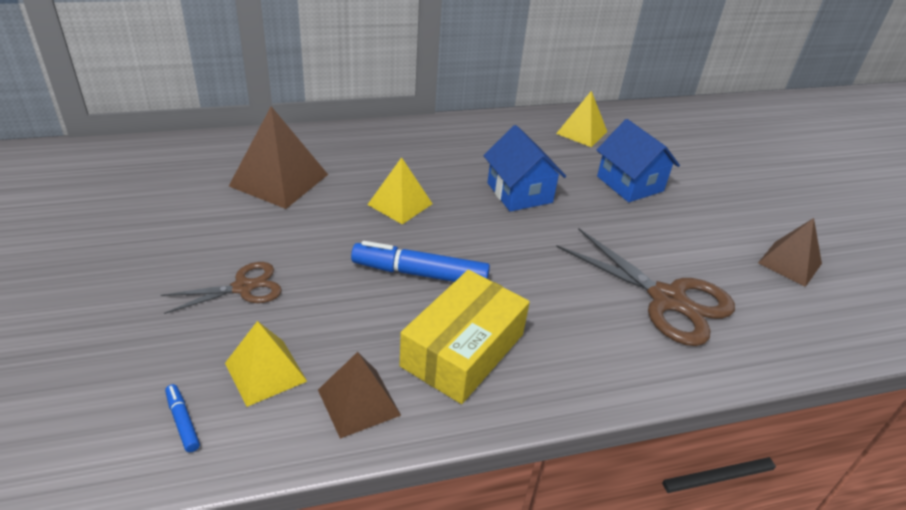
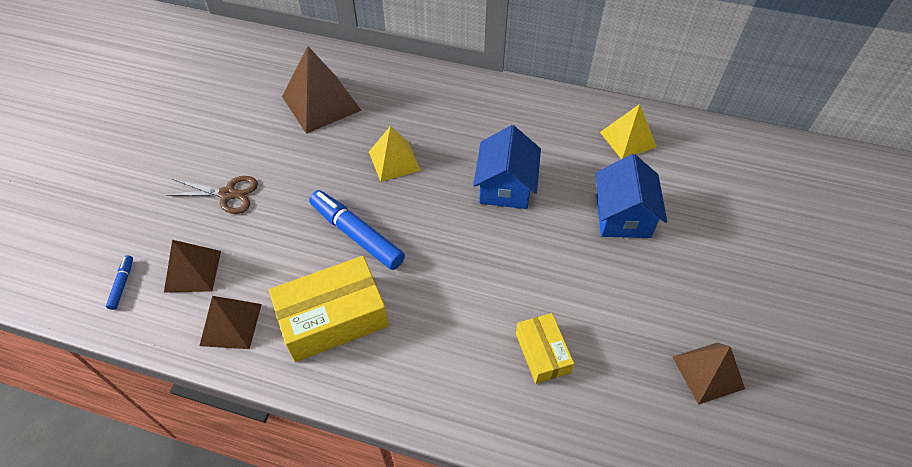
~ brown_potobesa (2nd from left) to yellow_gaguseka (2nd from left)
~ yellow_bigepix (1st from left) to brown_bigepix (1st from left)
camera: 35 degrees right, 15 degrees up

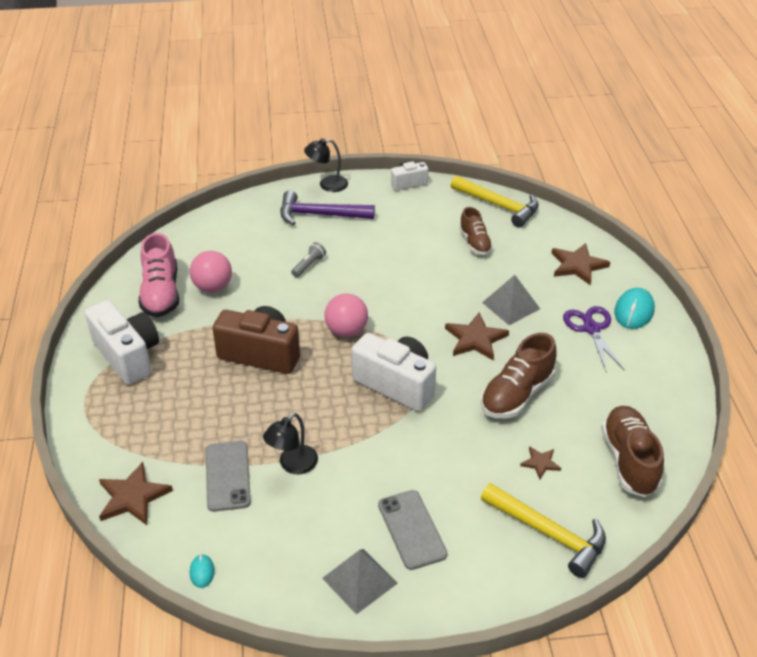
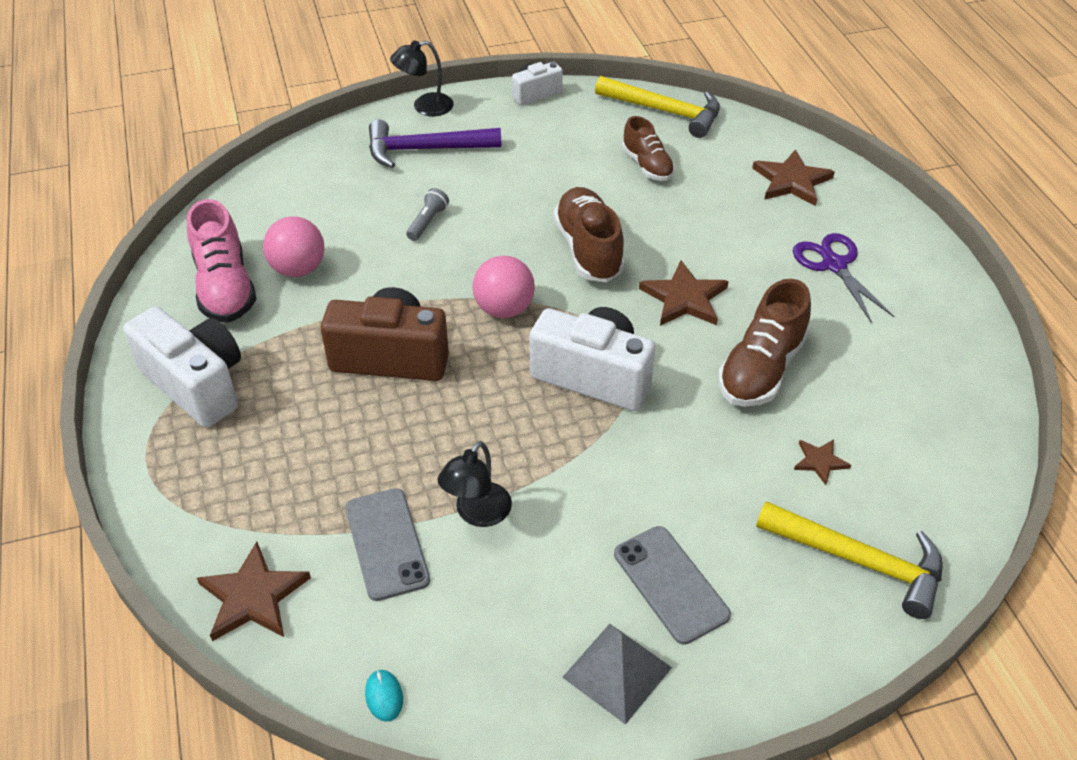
- grey_bigepix (2nd from left)
- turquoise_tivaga (2nd from left)
~ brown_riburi (3rd from left in the first image) to brown_riburi (1st from left)
camera: 10 degrees left, 5 degrees up

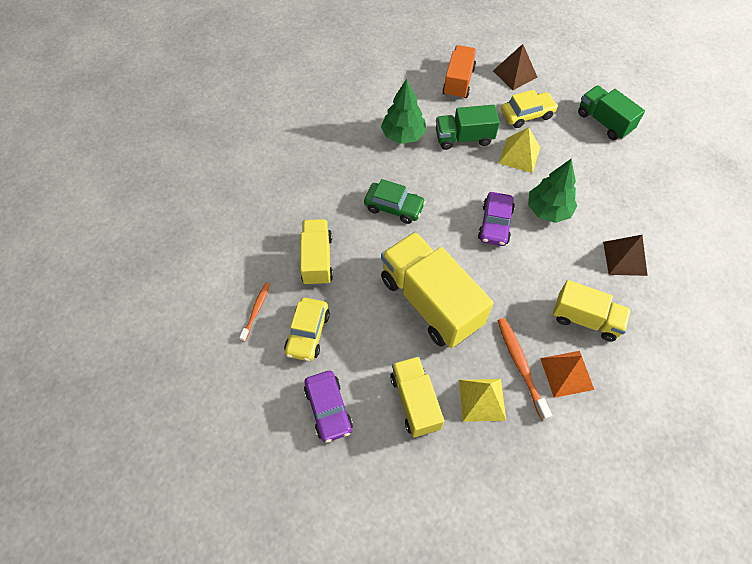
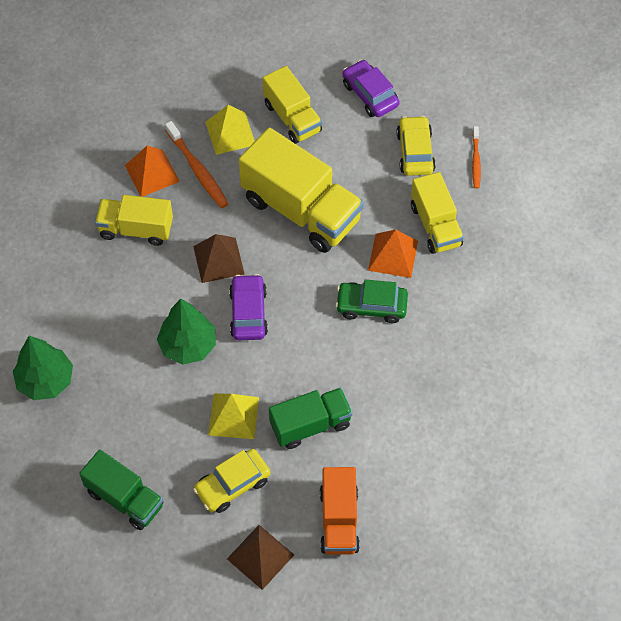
~ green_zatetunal (1st from left)
~ brown_bigepix (2nd from left in the first image) to brown_bigepix (1st from left)
+ orange_bigepix (2nd from left)
camera: 165 degrees right, 0 degrees up

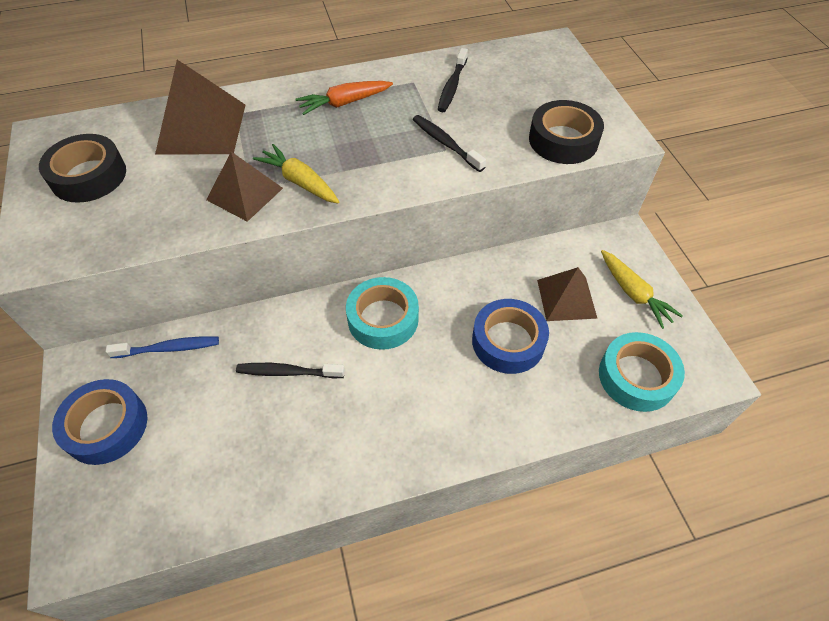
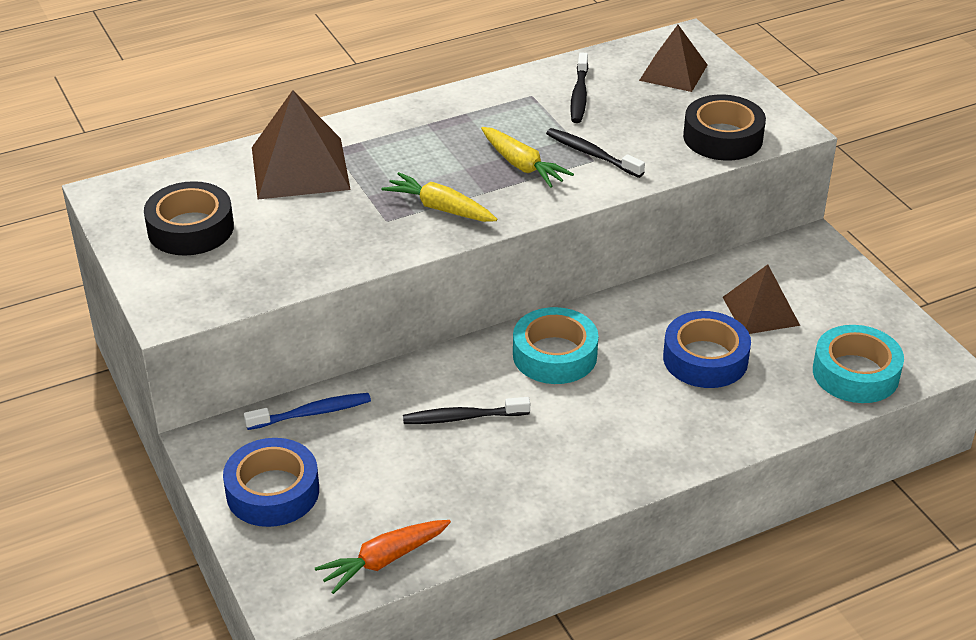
~ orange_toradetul
~ brown_bigepix (2nd from left)
~ yellow_toradetul (2nd from left)
camera: 10 degrees left, 15 degrees down

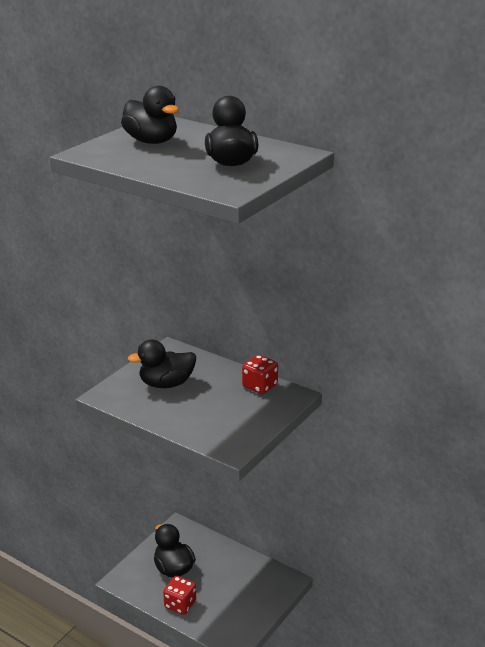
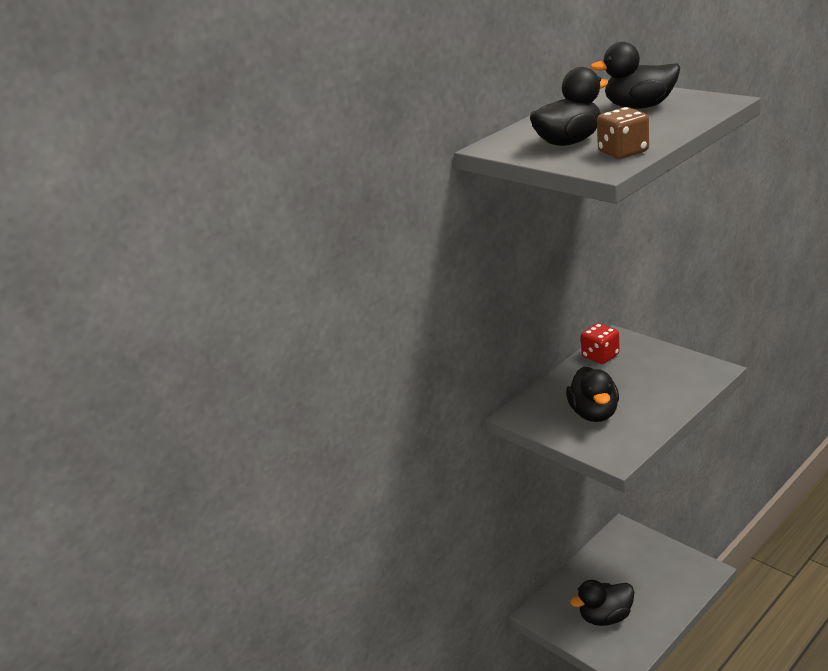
- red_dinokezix (1st from left)
+ brown_dinokezix
camera: 75 degrees left, 0 degrees up

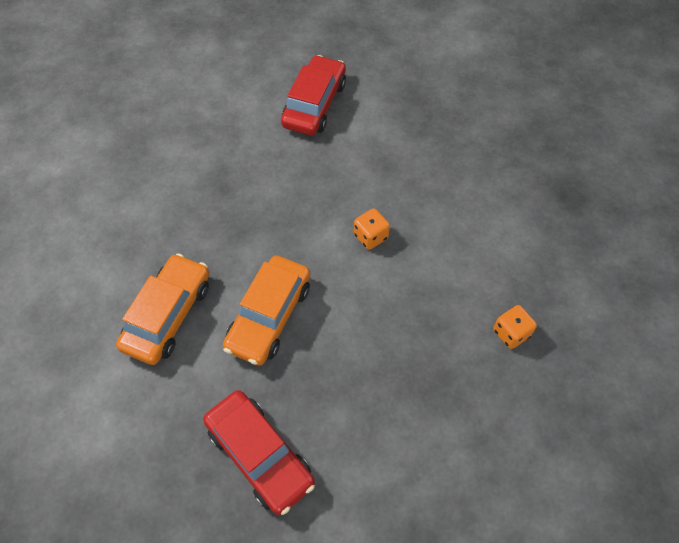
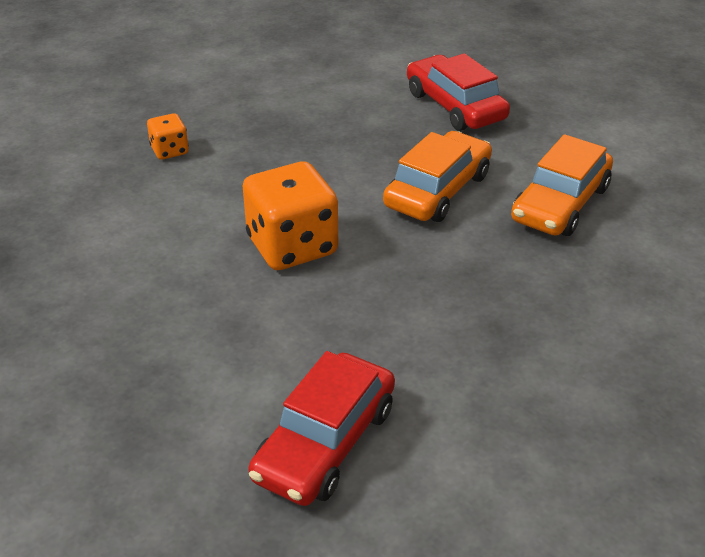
~ orange_dinokezix (1st from left in the first image) x2.01
camera: 170 degrees left, 20 degrees down

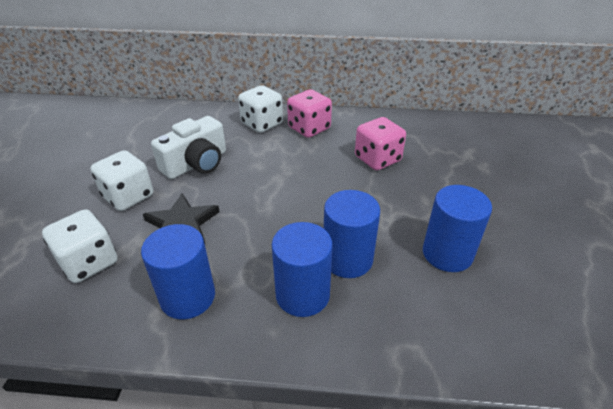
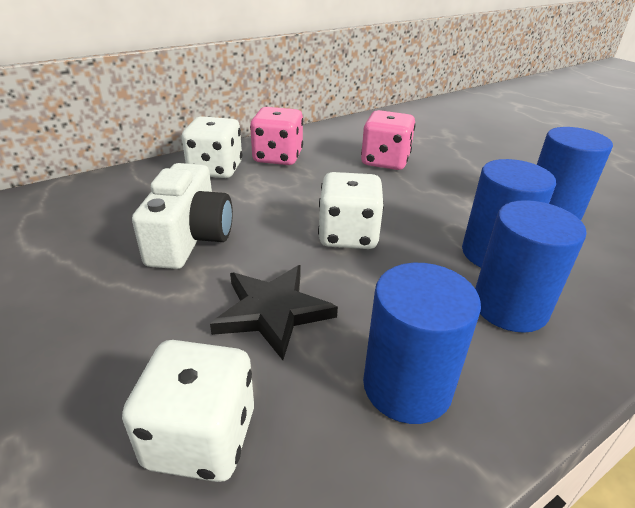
~ white_dinokezix (2nd from left in the first image) to white_dinokezix (3rd from left)
camera: 40 degrees left, 5 degrees down

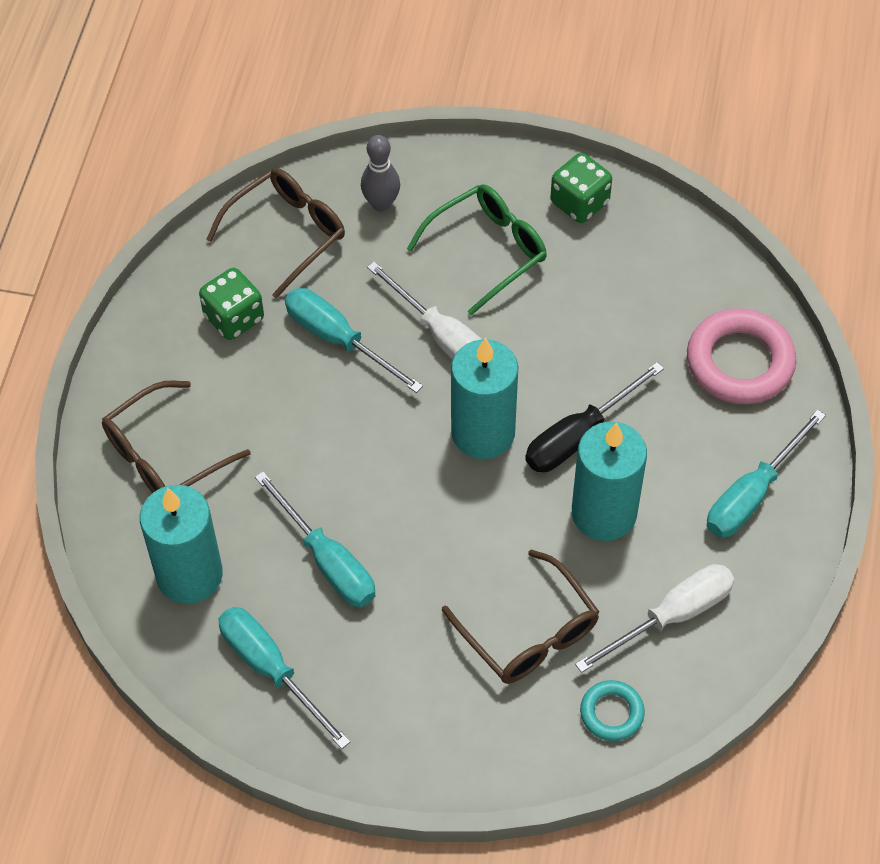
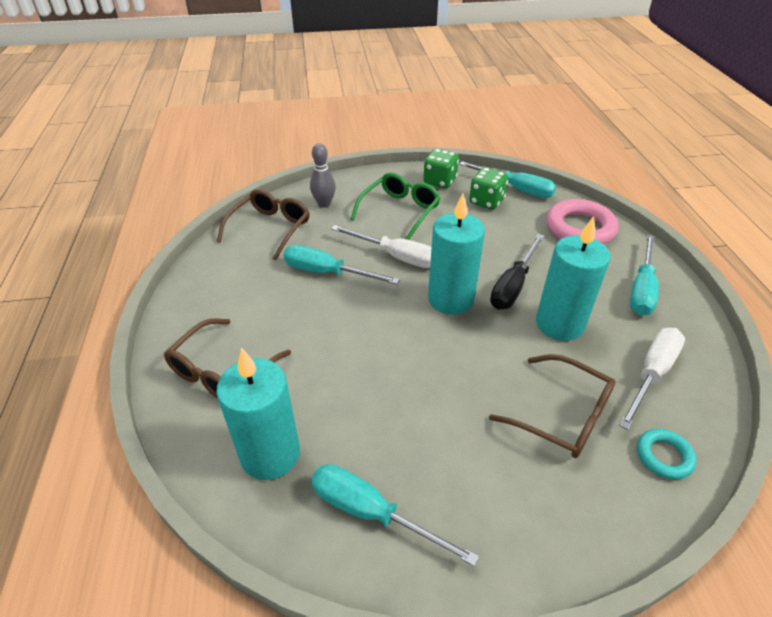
~ green_dinokezix (1st from left in the first image) to green_dinokezix (2nd from left)
~ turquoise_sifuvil (2nd from left in the first image) to turquoise_sifuvil (3rd from left)
camera: 20 degrees left, 15 degrees down

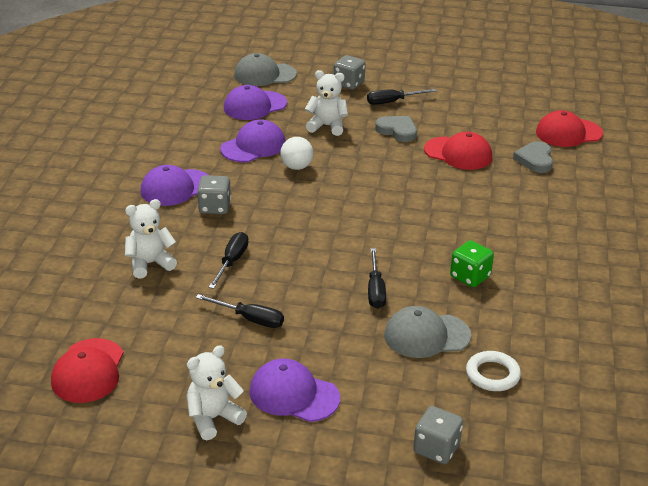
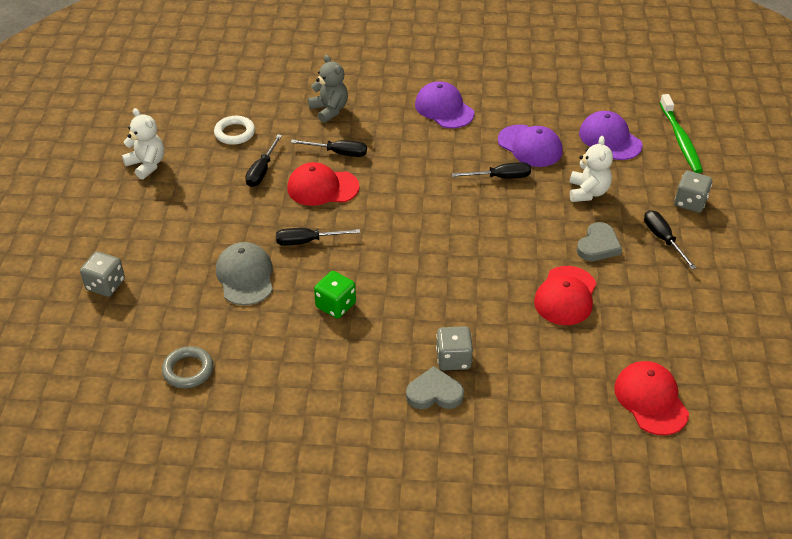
~ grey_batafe (1st from left) to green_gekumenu
~ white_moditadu to black_sifuvil (4th from left)
~ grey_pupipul (2nd from left in the first image) to grey_pupipul (1st from left)
~ grey_dinokezix (1st from left in the first image) to grey_dinokezix (2nd from left)
~ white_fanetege (1st from left) to grey_fanetege
~ red_batafe (1st from left)
~ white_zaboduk
- purple_batafe (4th from left)
+ grey_zaboduk
camera: 85 degrees right, 10 degrees up

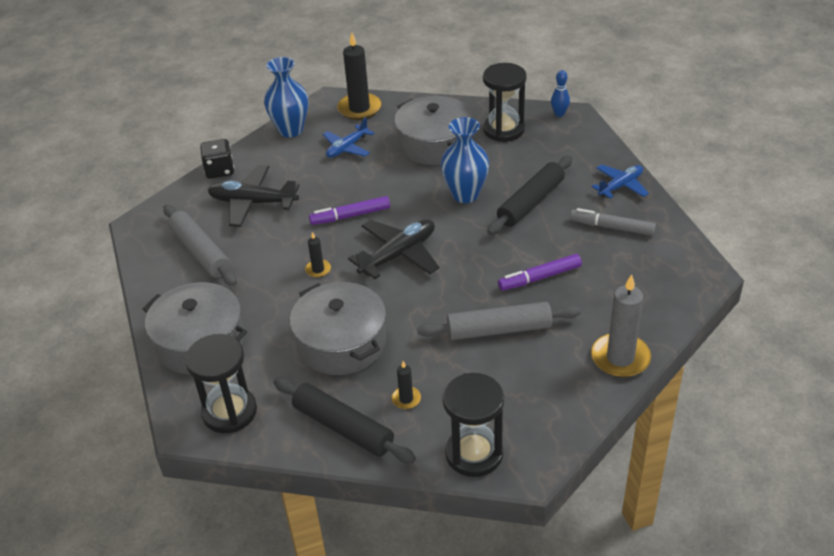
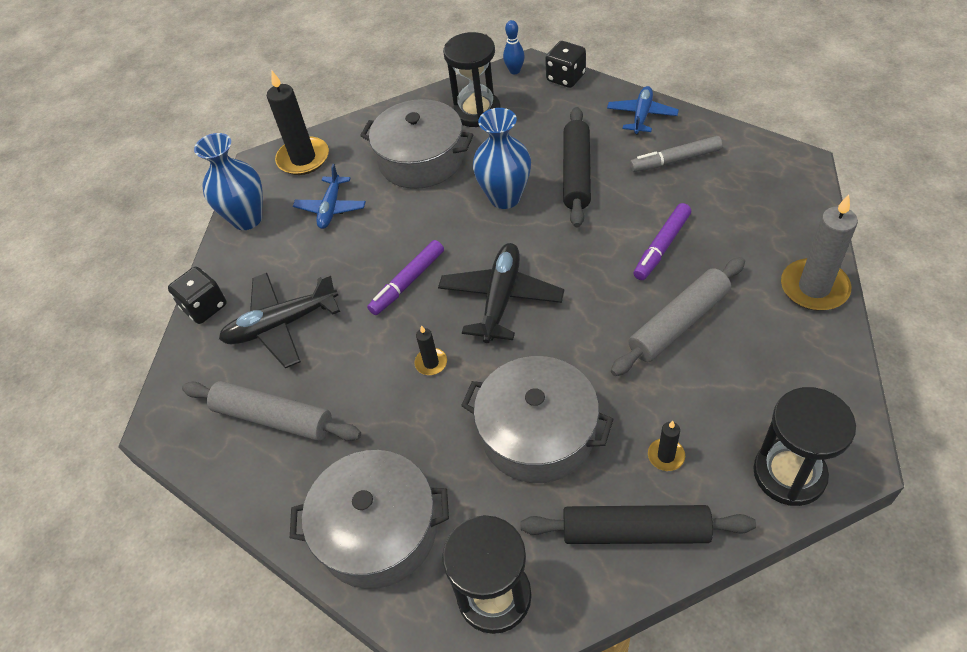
+ black_dinokezix (2nd from left)
camera: 30 degrees left, 10 degrees up

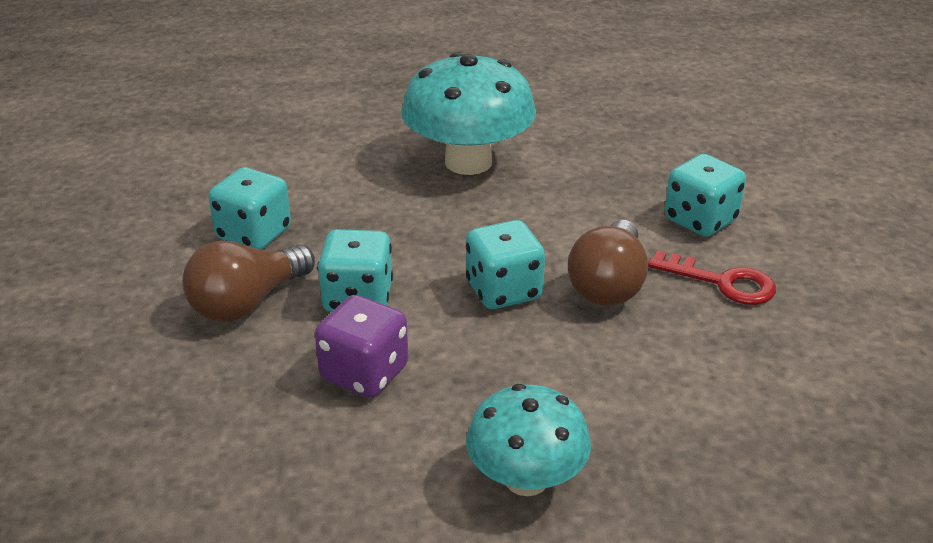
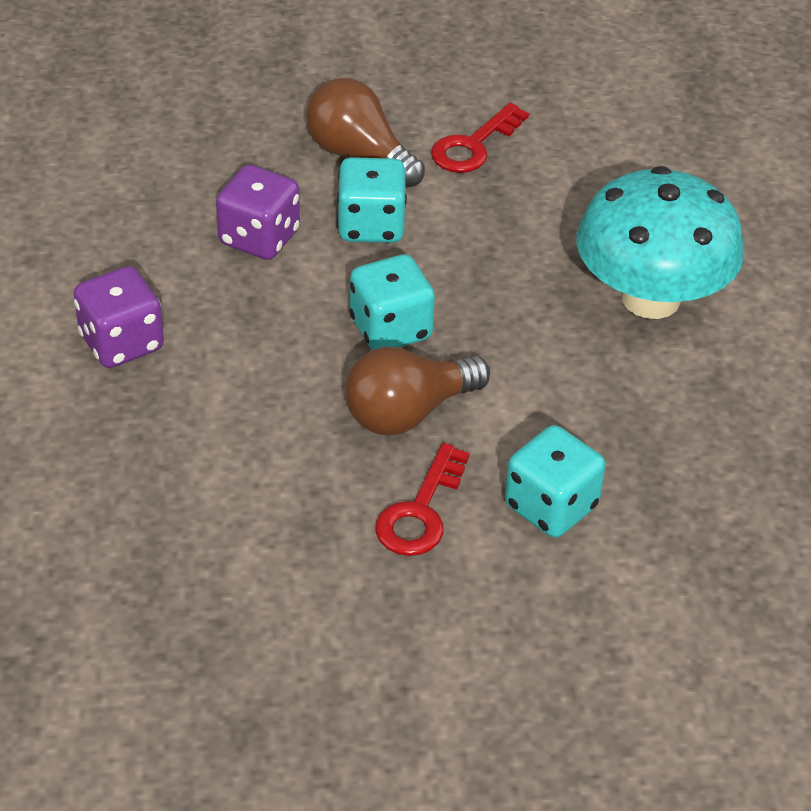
~ turquoise_dinokezix (1st from left) to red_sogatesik (2nd from left)
~ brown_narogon (2nd from left) 45 degrees counterclockwise
~ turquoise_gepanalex (2nd from left) to purple_dinokezix (1st from left)
camera: 85 degrees right, 10 degrees up

